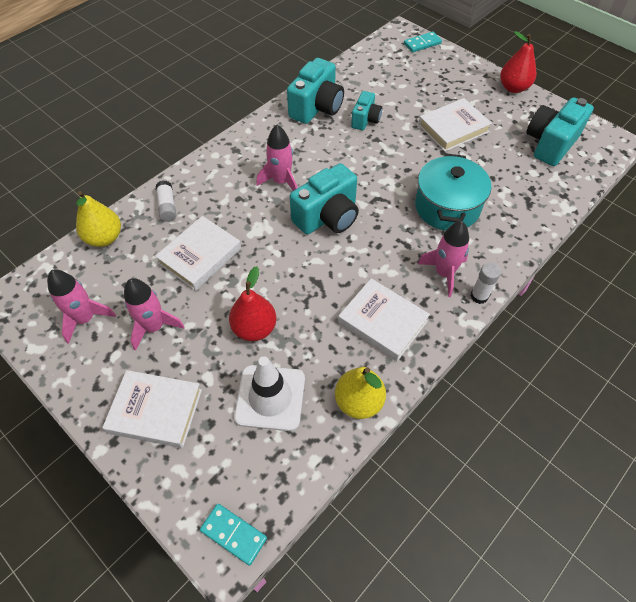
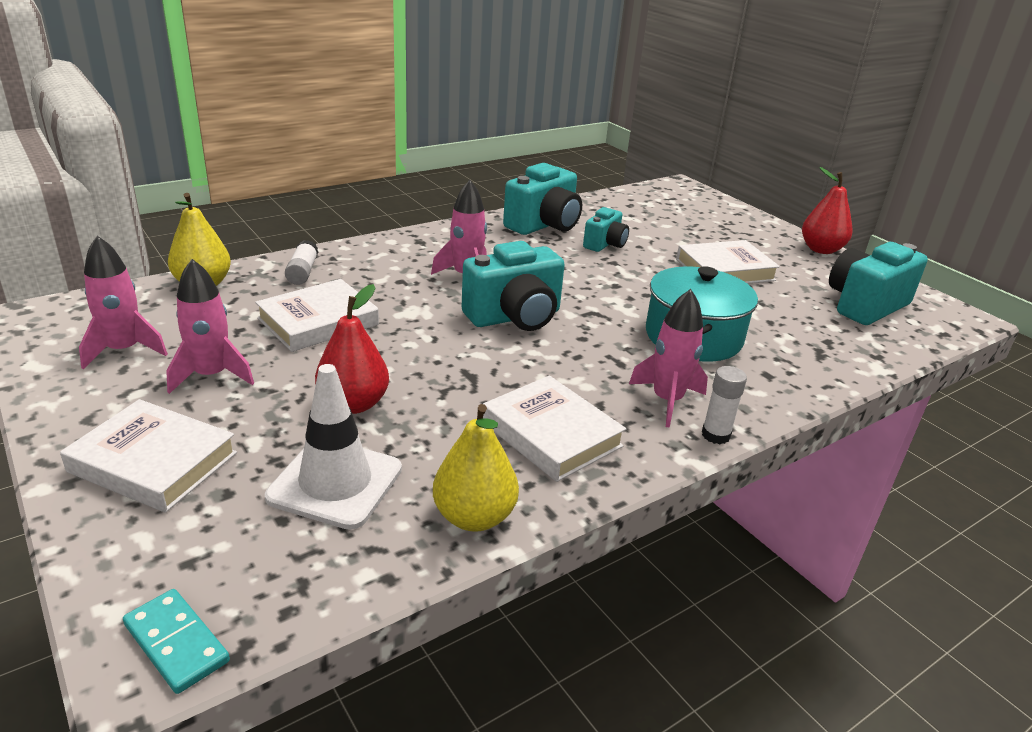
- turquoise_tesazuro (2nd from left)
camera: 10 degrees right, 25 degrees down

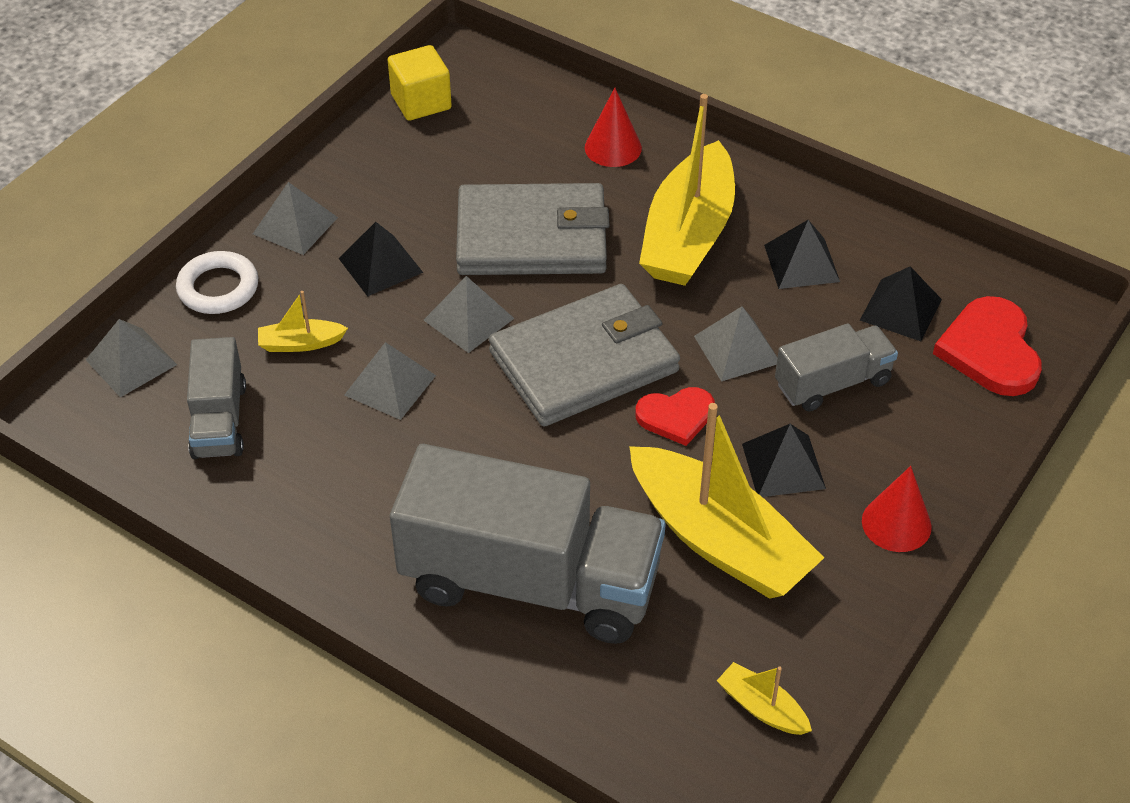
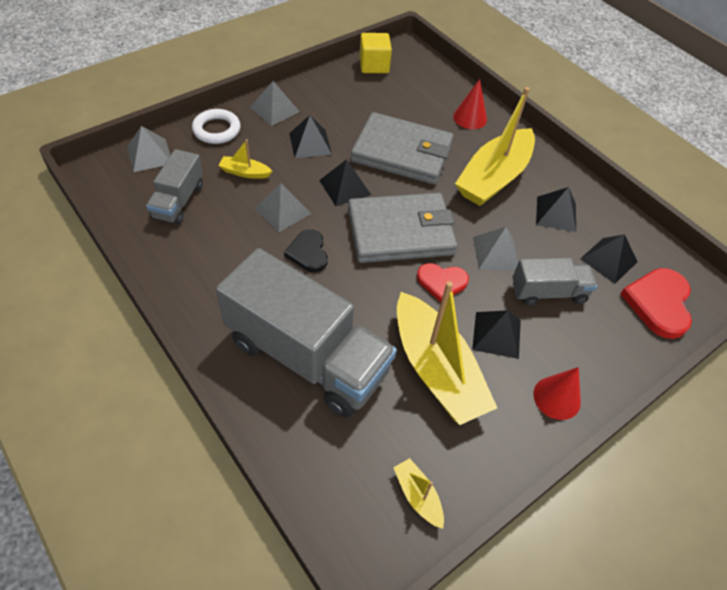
~ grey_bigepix (4th from left) to black_bigepix (2nd from left)
+ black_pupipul
camera: 15 degrees right, 5 degrees up

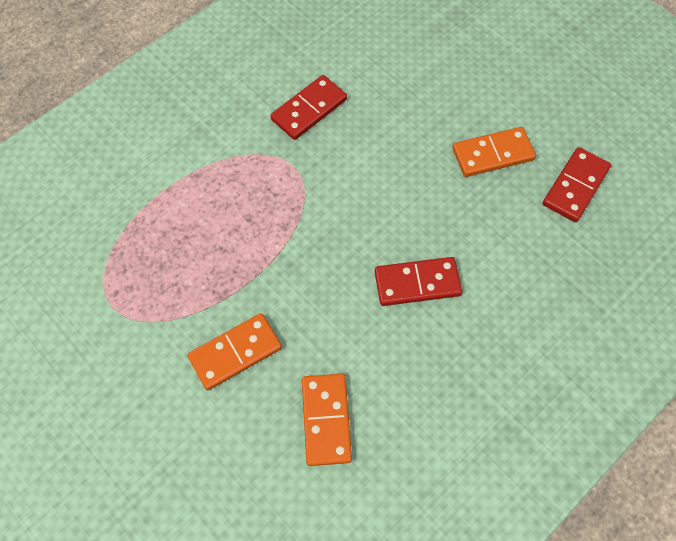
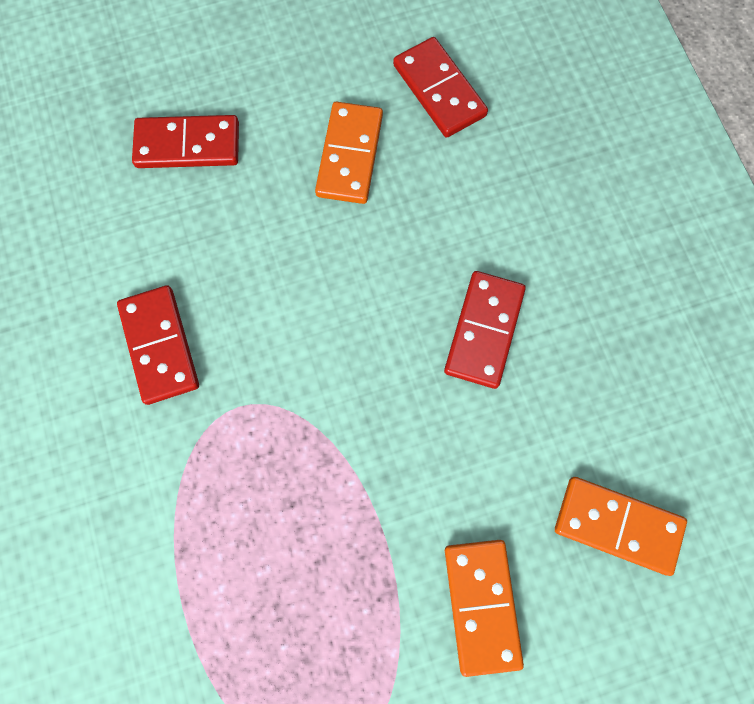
+ red_tesazuro (2nd from left)
camera: 65 degrees left, 10 degrees up

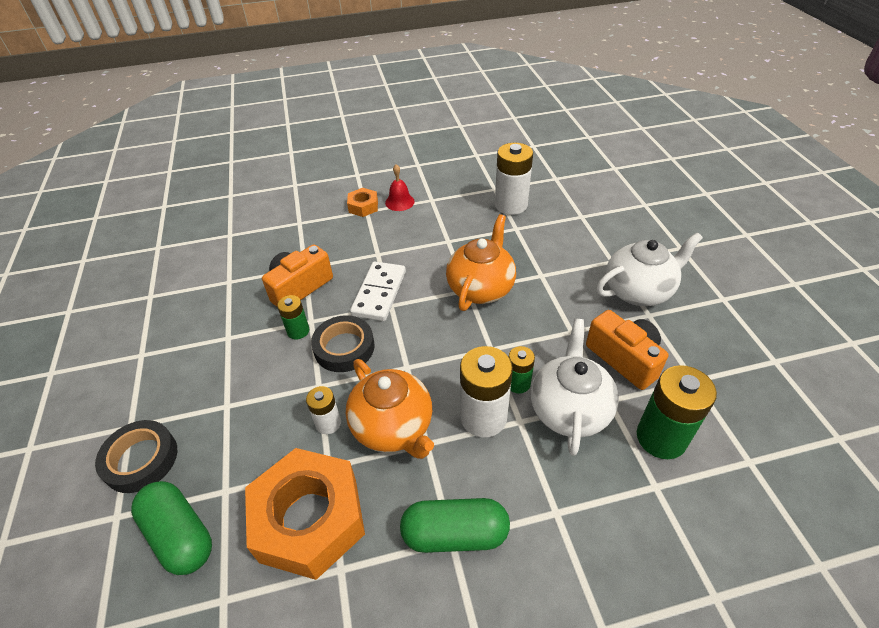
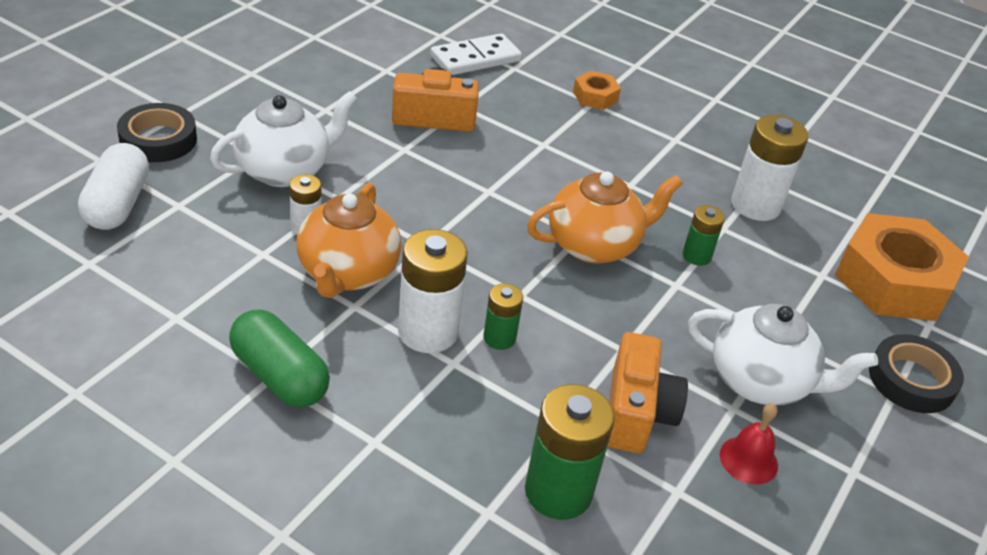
~ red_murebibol
~ white_tesazuro
~ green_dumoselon (1st from left in the first image) to green_dumoselon (3rd from left)
~ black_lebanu (2nd from left)
~ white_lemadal (1st from left)
~ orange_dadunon (1st from left in the first image) to orange_dadunon (2nd from left)
~ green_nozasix (1st from left) to white_nozasix
camera: 40 degrees right, 5 degrees down

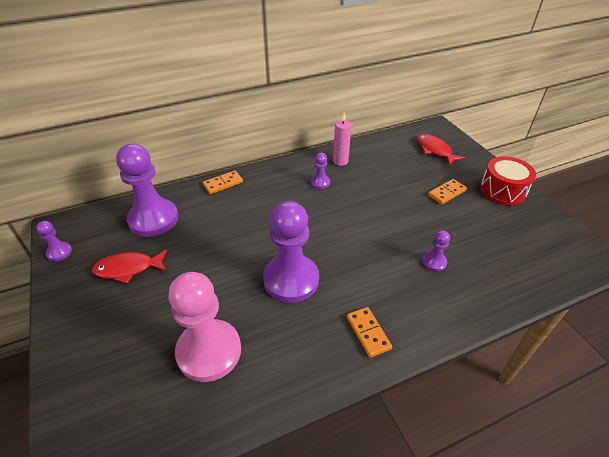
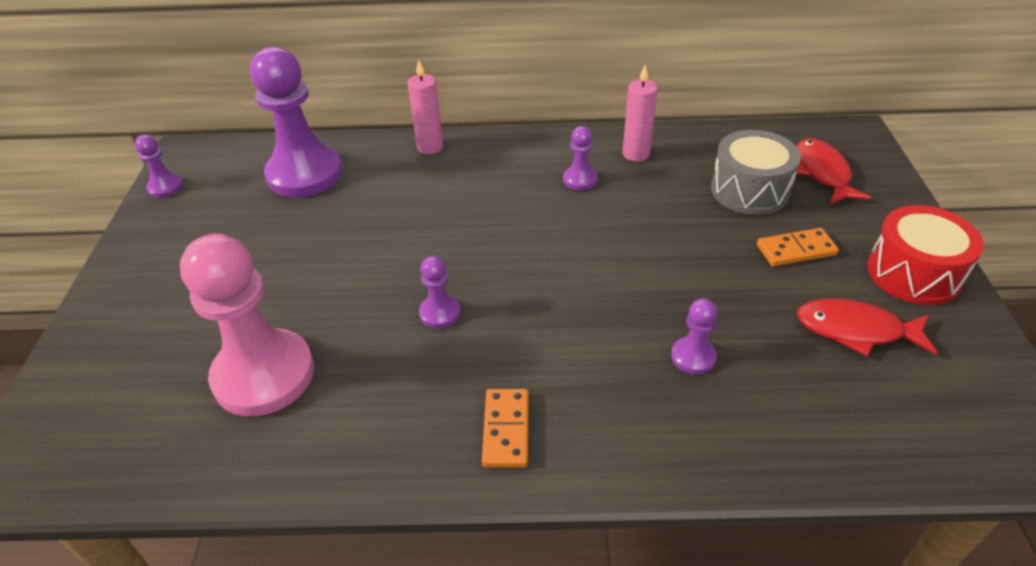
~ orange_tesazuro (1st from left) to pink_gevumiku (1st from left)
~ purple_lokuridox (3rd from left) x0.44
~ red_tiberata (1st from left in the first image) to red_tiberata (2nd from left)
+ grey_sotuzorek
camera: 25 degrees right, 0 degrees up

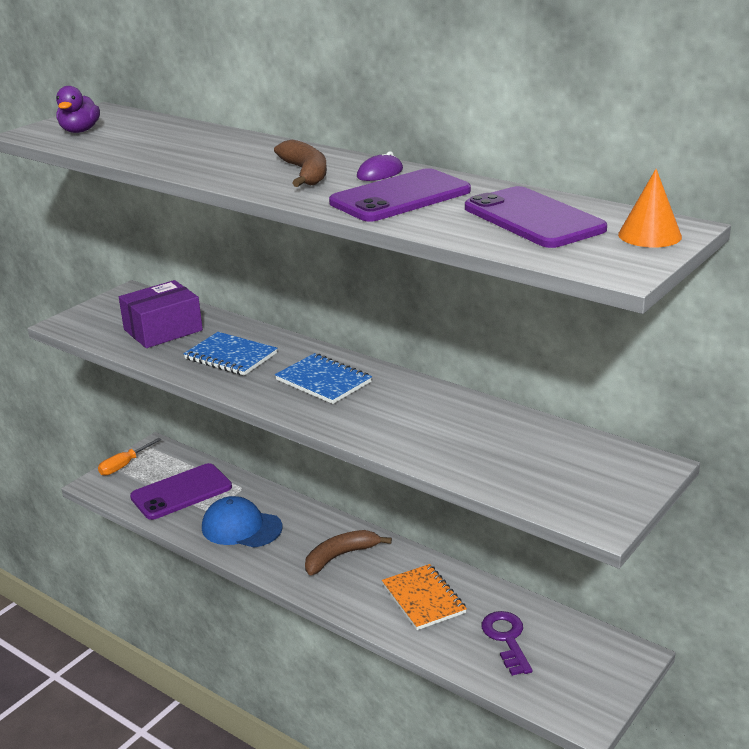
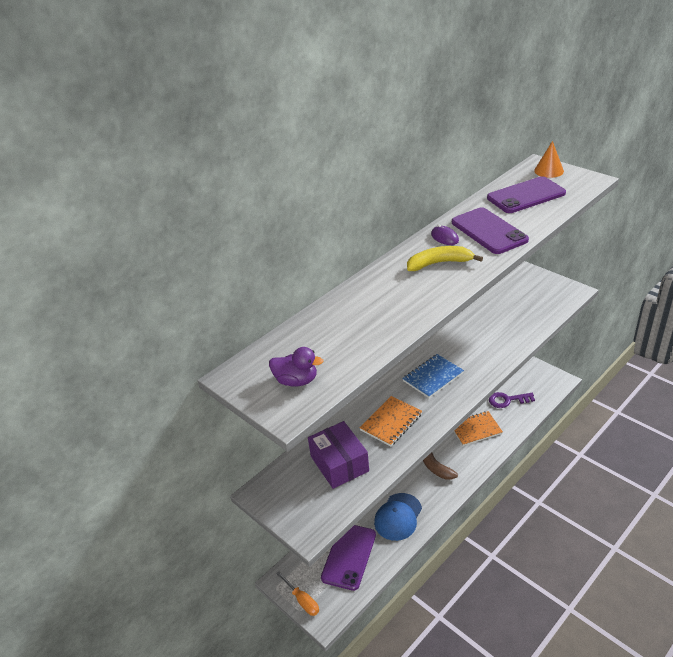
~ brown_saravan (1st from left) to yellow_saravan
~ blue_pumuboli (1st from left) to orange_pumuboli (1st from left)
~ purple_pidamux (1st from left) 45 degrees clockwise
camera: 80 degrees left, 10 degrees up

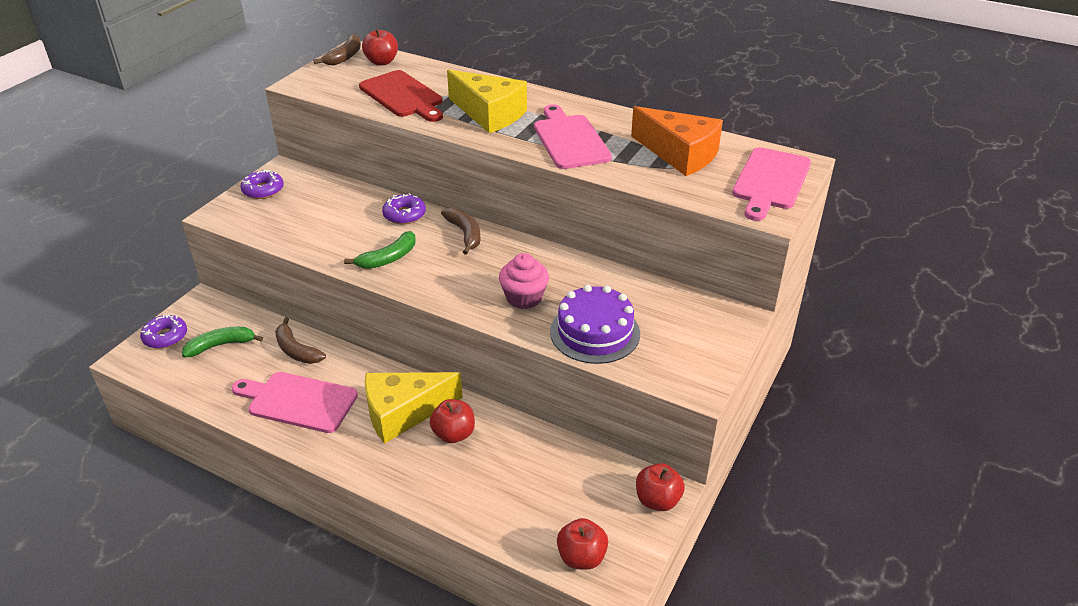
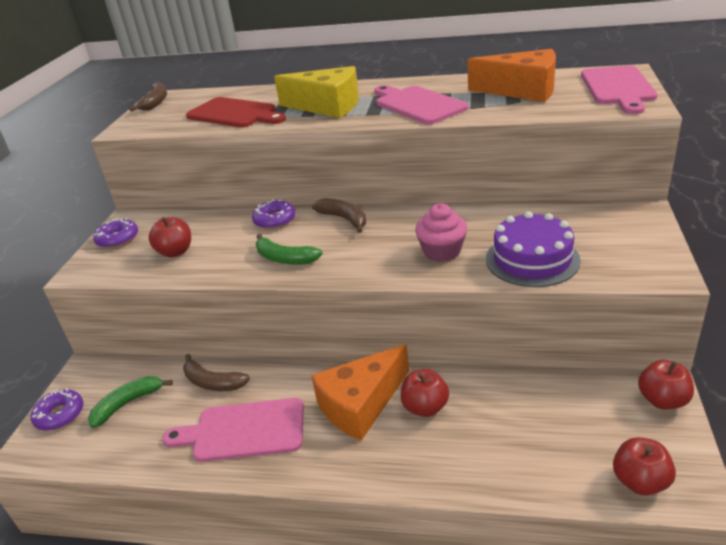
~ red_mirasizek (1st from left)
~ green_saravan (2nd from left) 90 degrees clockwise
~ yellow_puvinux (1st from left) to orange_puvinux (1st from left)
camera: 15 degrees left, 5 degrees down

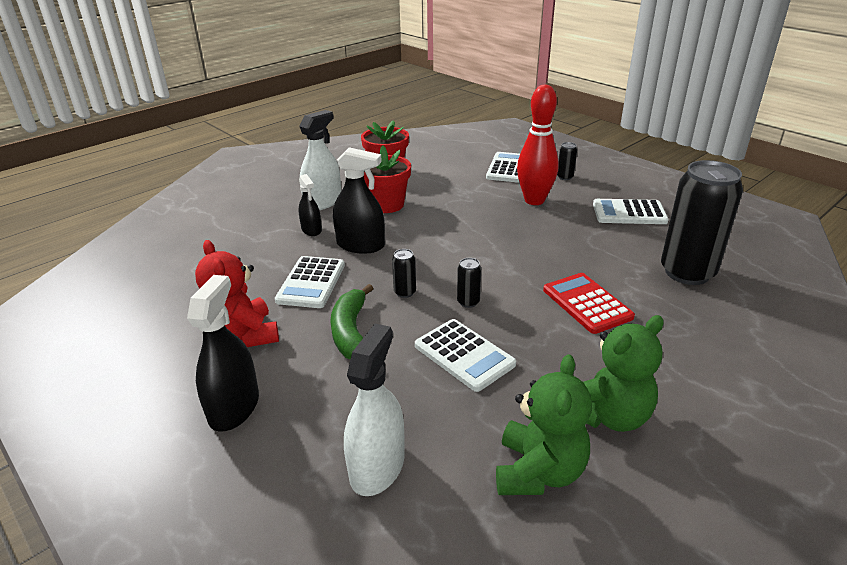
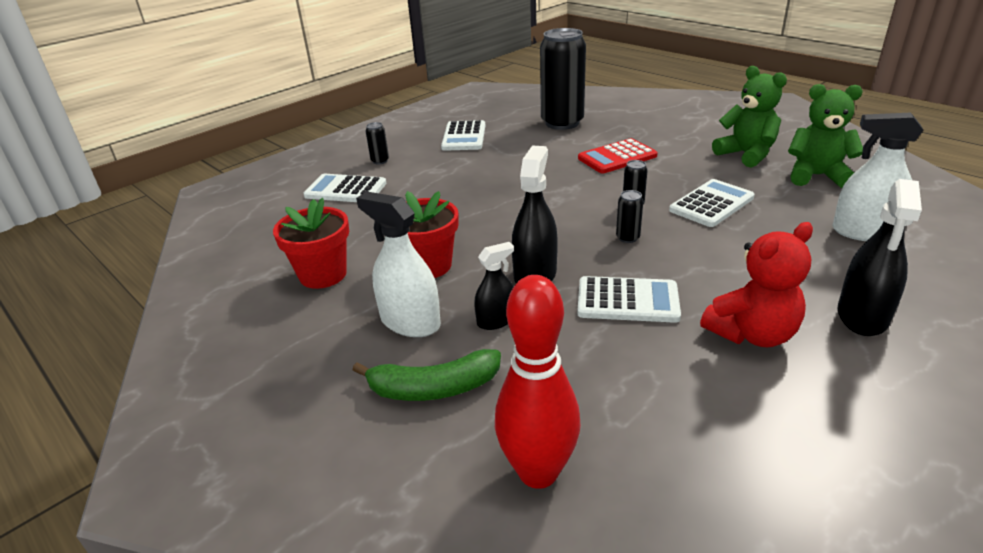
~ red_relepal
~ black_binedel (1st from left in the first image) 75 degrees counterclockwise
~ green_saravan
camera: 90 degrees left, 0 degrees up

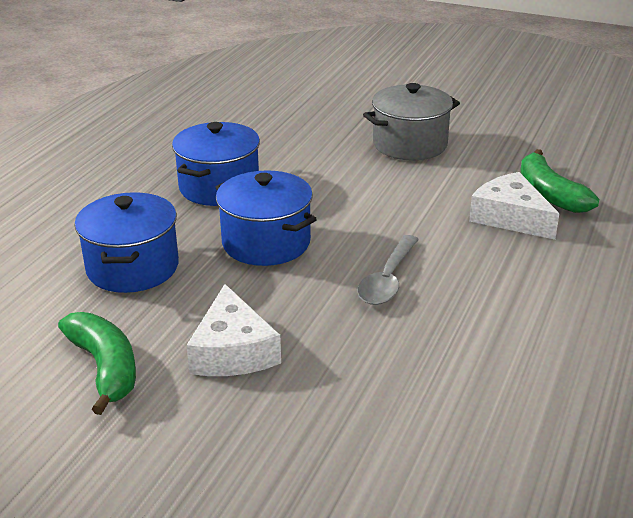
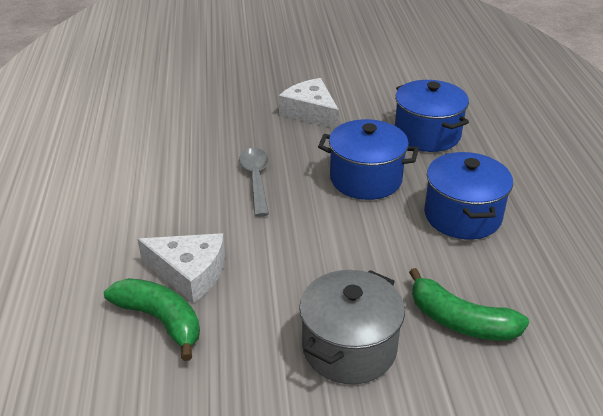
~ green_saravan (1st from left in the first image) to green_saravan (2nd from left)
camera: 150 degrees right, 5 degrees up

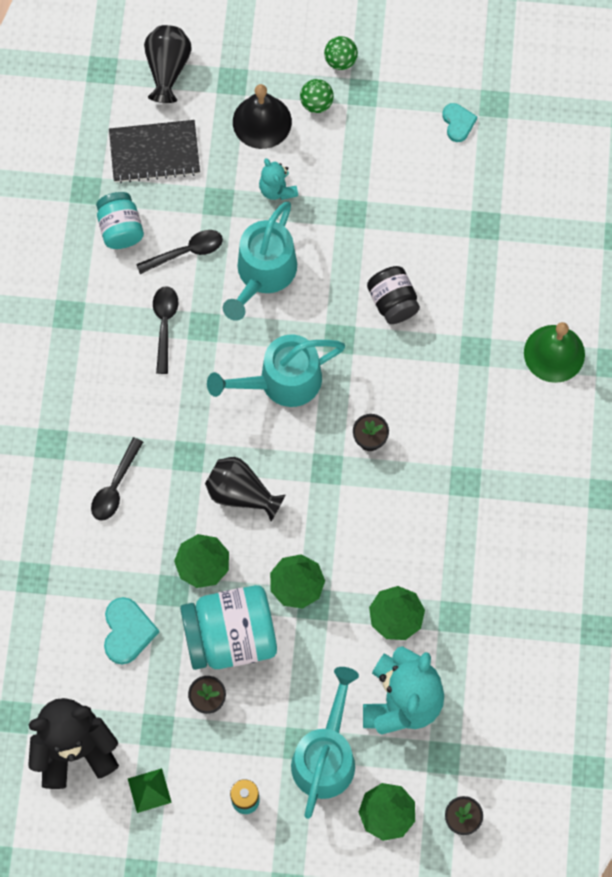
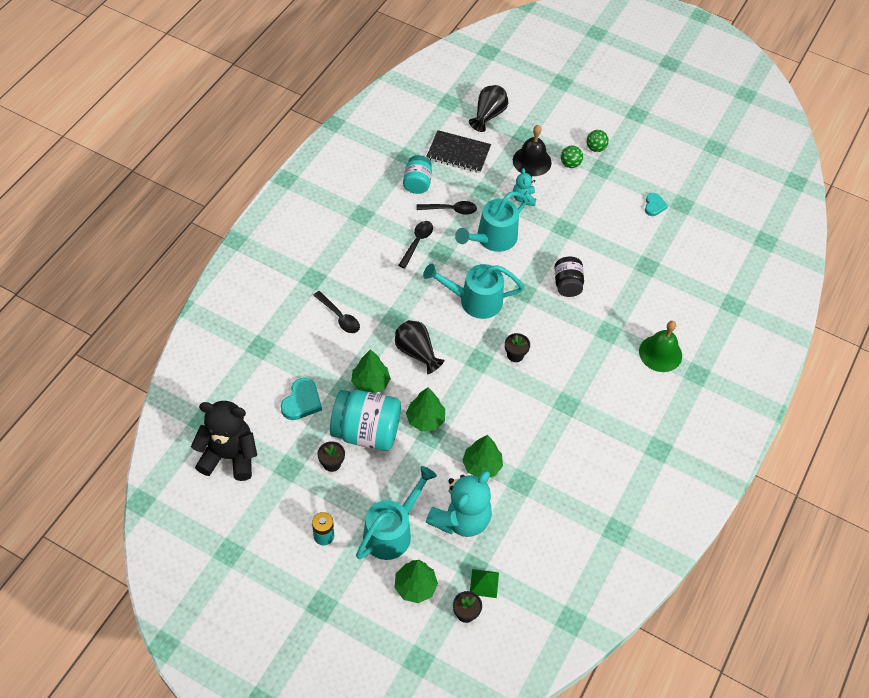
~ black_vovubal (1st from left) 90 degrees counterclockwise
~ green_bigepix
camera: 20 degrees right, 15 degrees down

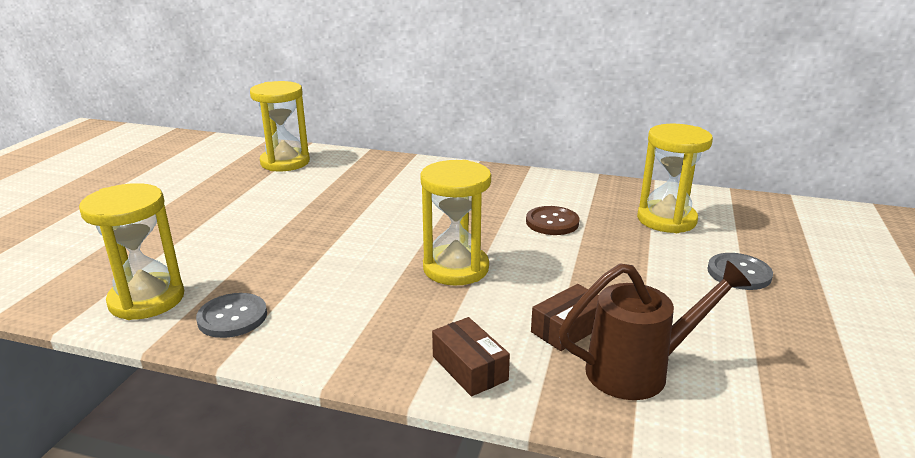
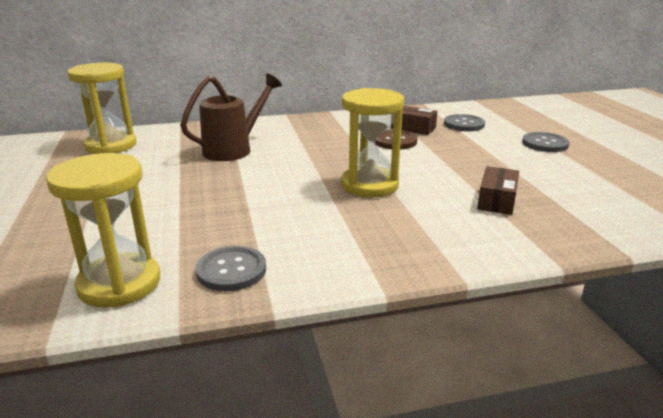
~ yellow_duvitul (4th from left) to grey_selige (2nd from left)
~ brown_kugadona
~ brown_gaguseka (1st from left)
camera: 30 degrees left, 0 degrees up

